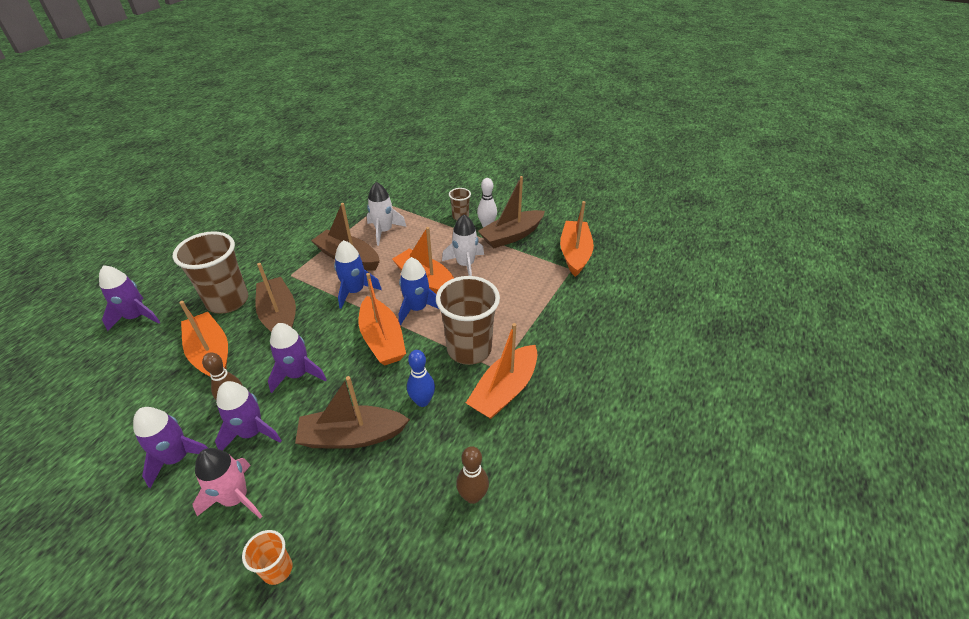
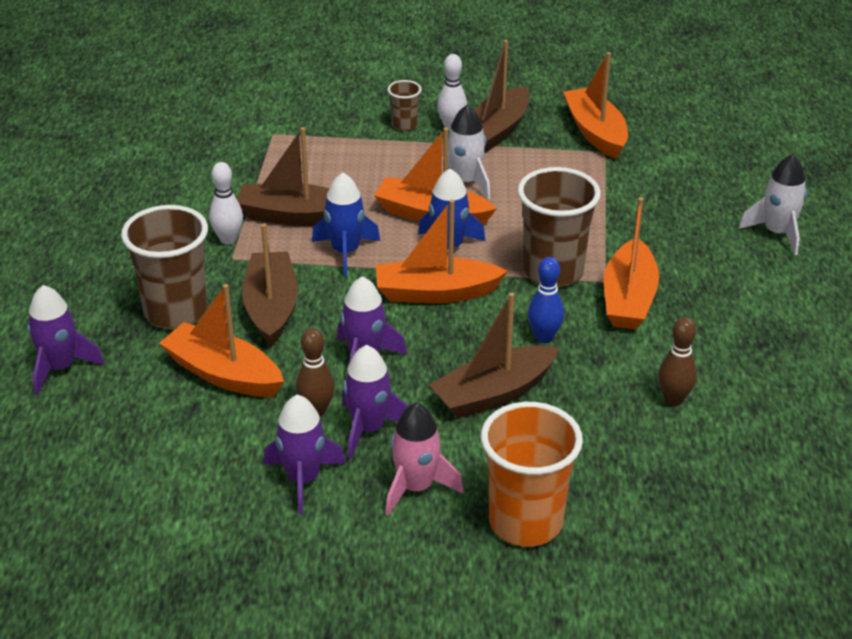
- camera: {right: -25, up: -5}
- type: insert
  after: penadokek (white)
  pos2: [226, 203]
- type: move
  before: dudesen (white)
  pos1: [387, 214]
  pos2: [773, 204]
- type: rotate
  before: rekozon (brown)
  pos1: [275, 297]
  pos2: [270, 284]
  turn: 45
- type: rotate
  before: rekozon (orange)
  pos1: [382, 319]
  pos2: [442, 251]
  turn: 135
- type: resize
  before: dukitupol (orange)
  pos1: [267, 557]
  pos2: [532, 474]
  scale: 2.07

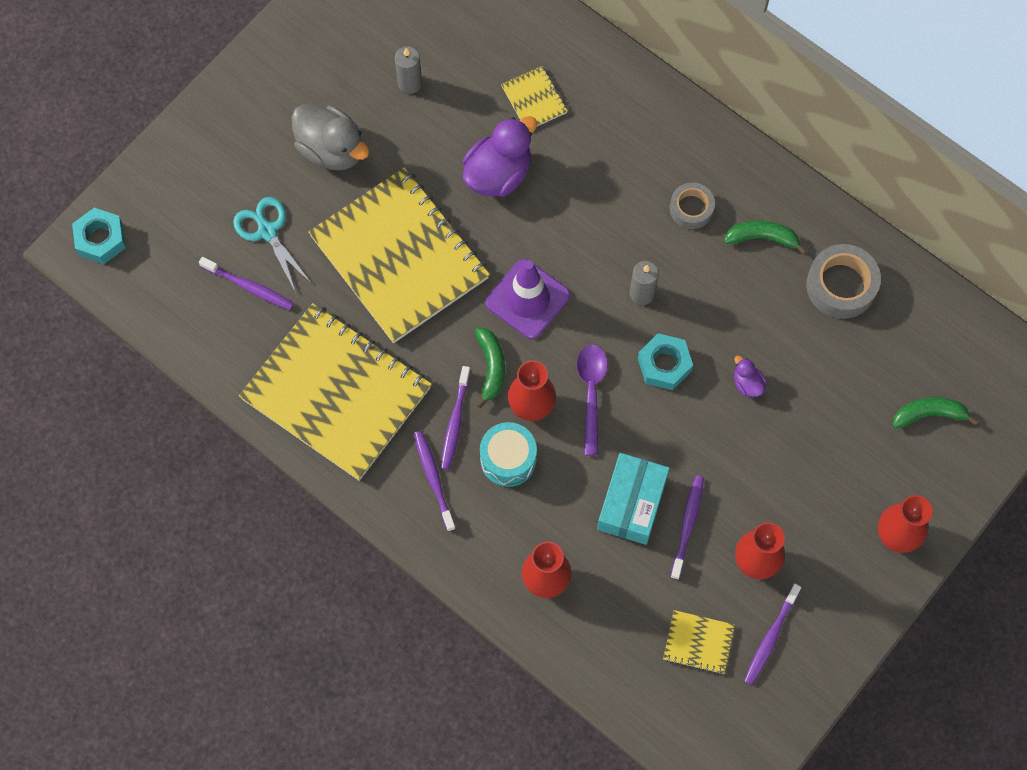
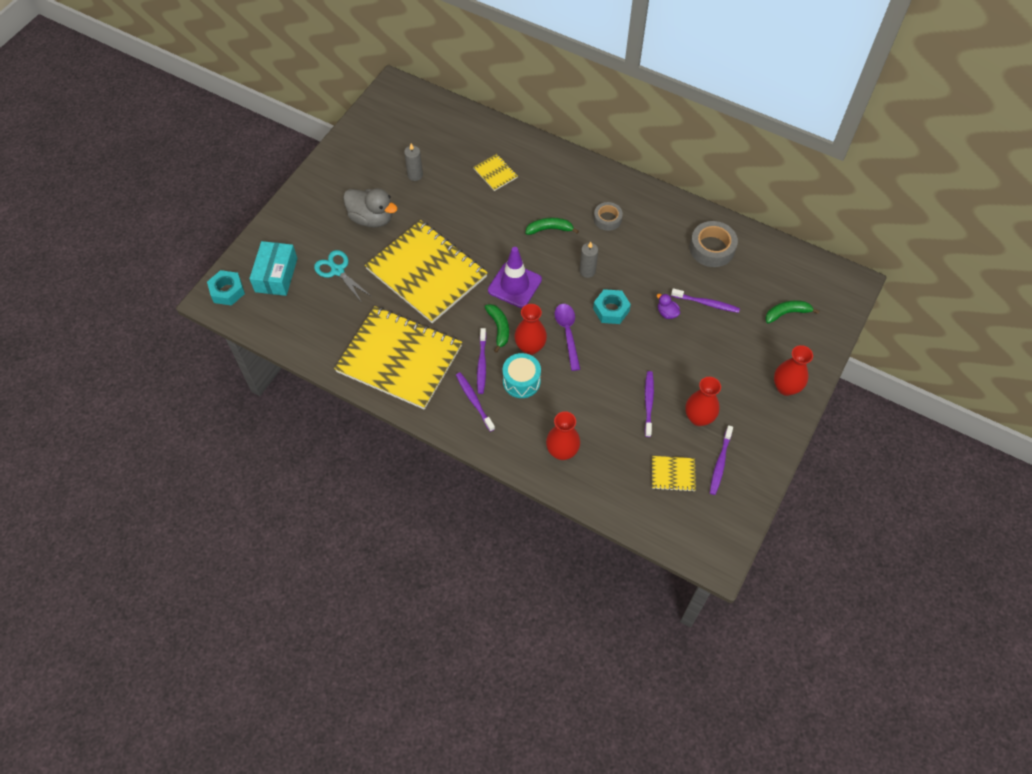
- camera: {right: -10, up: -10}
- type: delete
  before: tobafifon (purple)
  pos1: [499, 156]
- type: move
  before: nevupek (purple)
  pos1: [246, 283]
  pos2: [705, 300]
- type: move
  before: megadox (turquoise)
  pos1: [633, 499]
  pos2: [273, 268]
- type: move
  before: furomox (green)
  pos1: [765, 237]
  pos2: [552, 226]

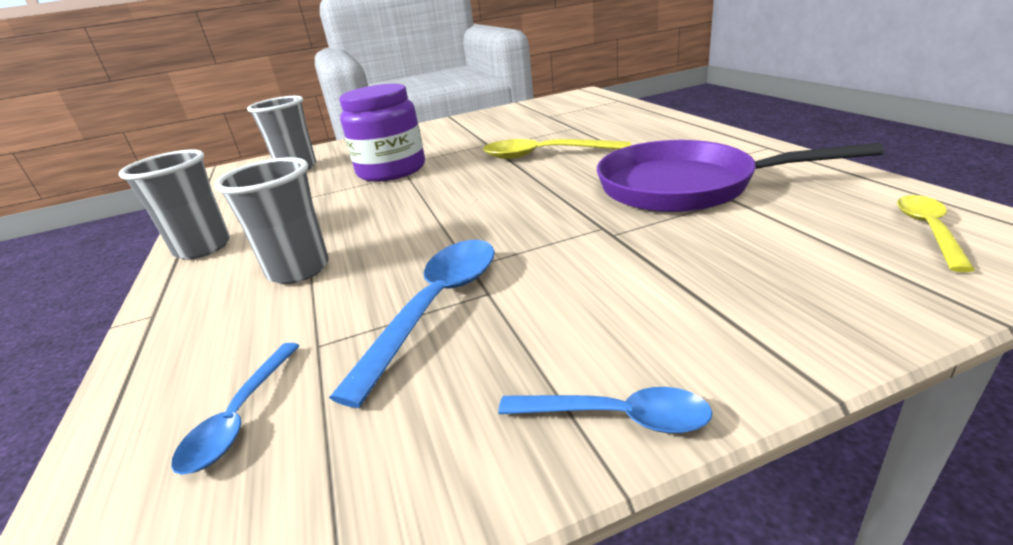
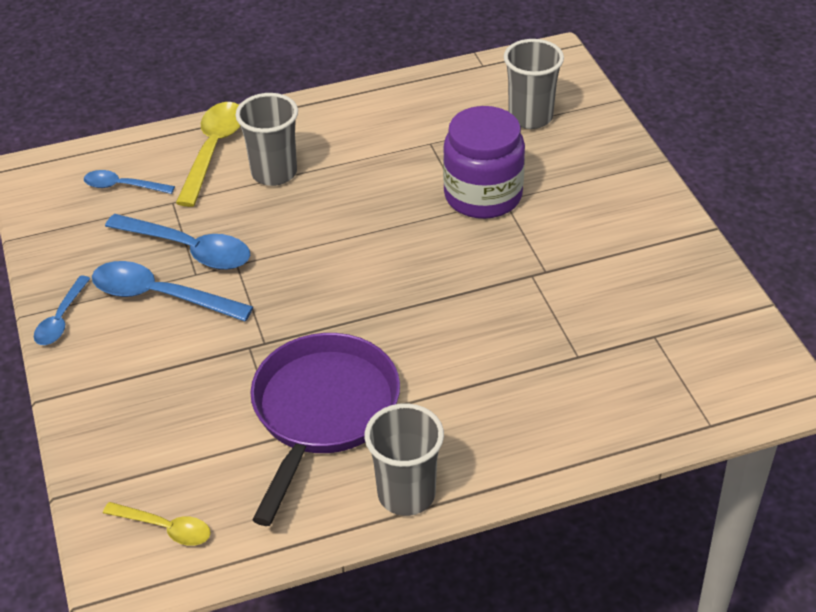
- camera: {right: 90, up: 15}
- type: insert
  after: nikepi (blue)
  pos2: [172, 291]
- type: move
  before: dukitupol (grey)
  pos1: [174, 205]
  pos2: [404, 459]
- type: move
  before: nikepi (yellow)
  pos1: [557, 149]
  pos2: [208, 154]

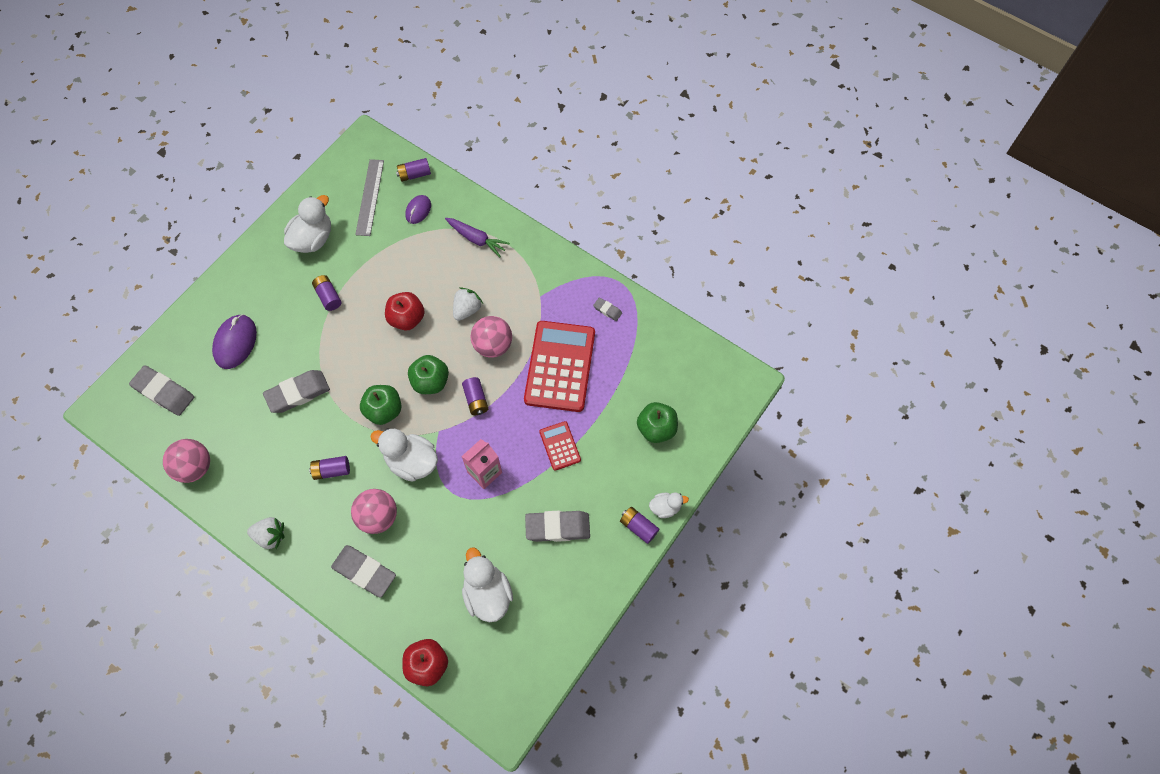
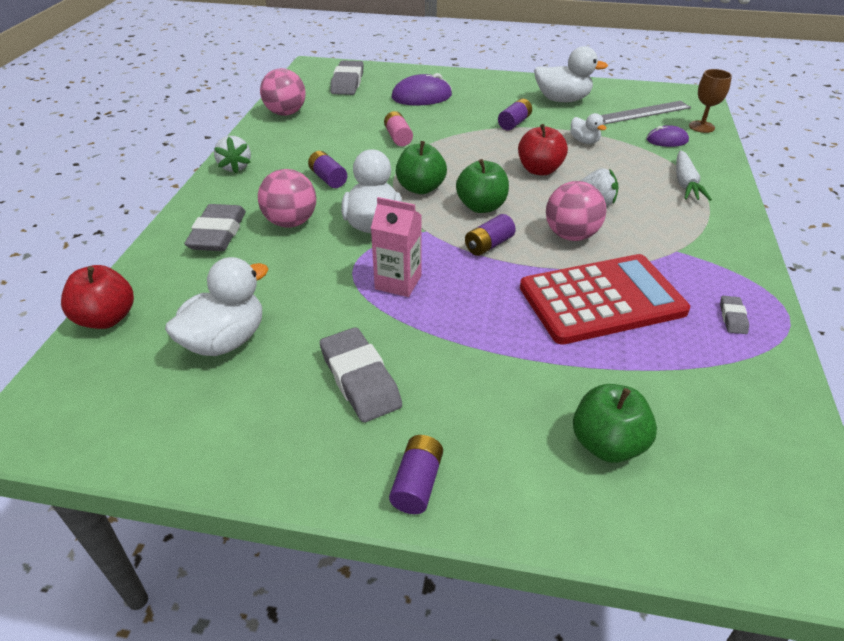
- camera: {right: 65, up: -25}
- type: delete
  before: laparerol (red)
  pos1: [560, 446]
- type: move
  before: tobafifon (white)
  pos1: [669, 505]
  pos2: [588, 128]
- type: replace
  before: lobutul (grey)
  after: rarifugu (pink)
  pos1: [296, 391]
  pos2: [398, 128]
- type: replace
  before: rarifugu (purple)
  after: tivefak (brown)
  pos1: [413, 170]
  pos2: [710, 101]
- type: recolor
  before: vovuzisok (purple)
  after: vovuzisok (white)
  pos1: [477, 237]
  pos2: [694, 175]

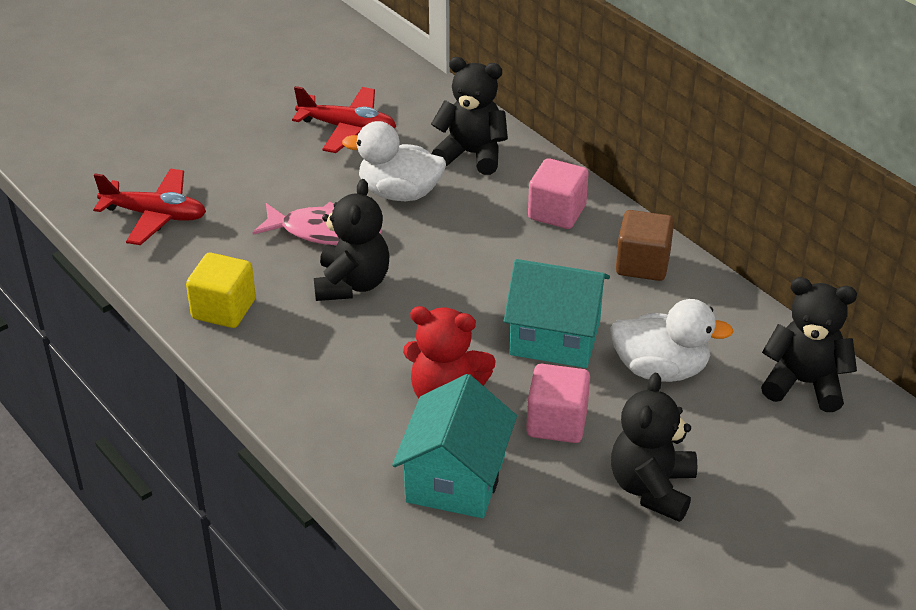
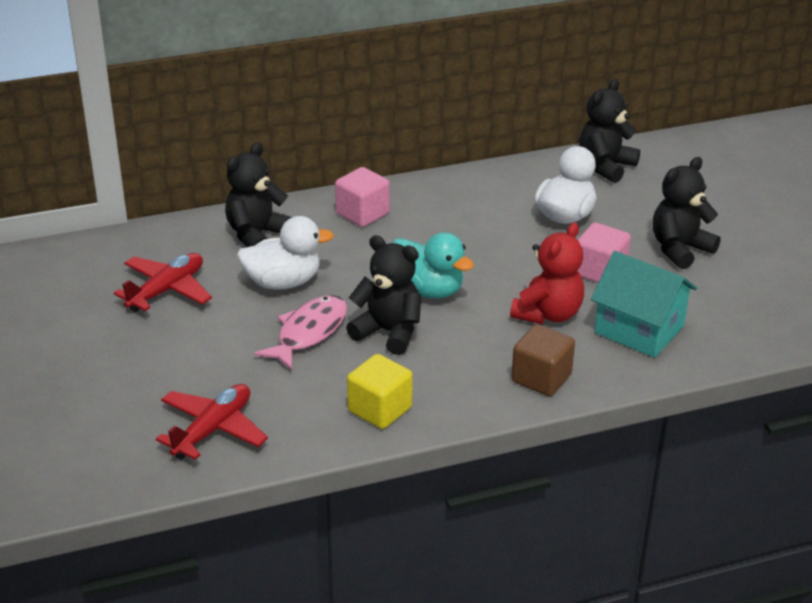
- camera: {right: -70, up: -5}
- type: delete
  before: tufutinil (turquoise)
  pos1: [557, 313]
- type: insert
  after: tobafifon (turquoise)
  pos2: [433, 265]
- type: move
  before: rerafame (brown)
  pos1: [645, 245]
  pos2: [543, 360]
- type: rotate
  before: tobafifon (white)
  pos1: [394, 161]
  pos2: [285, 253]
  turn: -135
- type: rotate
  before: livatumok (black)
  pos1: [654, 447]
  pos2: [687, 213]
  turn: 105

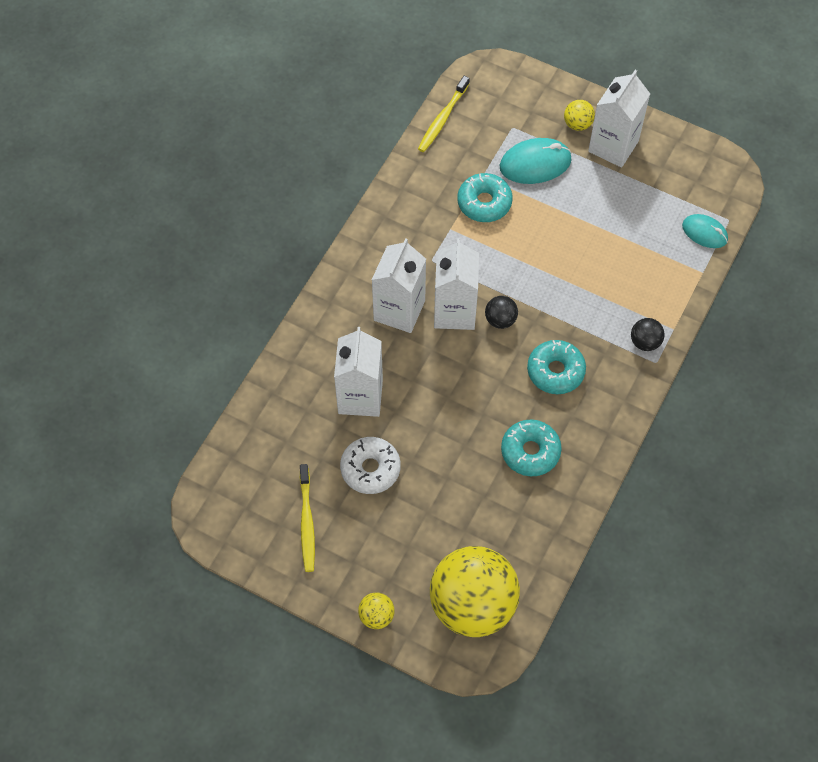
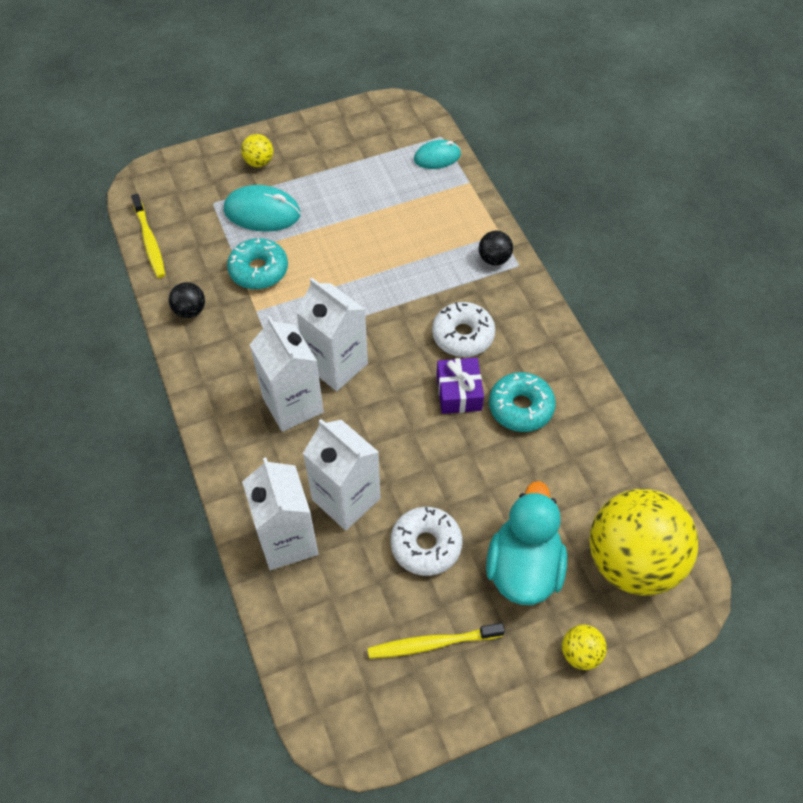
- camera: {right: -50, up: -5}
- type: insert
  after: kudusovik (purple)
  pos2: [460, 386]
- type: insert
  after: tobafifon (turquoise)
  pos2: [526, 543]
- type: move
  before: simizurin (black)
  pos1: [501, 312]
  pos2: [187, 300]
- type: move
  before: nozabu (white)
  pos1: [619, 118]
  pos2: [280, 513]
- type: recolor
  before: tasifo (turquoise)
  after: tasifo (white)
  pos1: [556, 367]
  pos2: [463, 329]
- type: rotate
  before: nevupek (yellow)
  pos1: [307, 518]
  pos2: [436, 641]
  turn: 135
- type: rotate
  before: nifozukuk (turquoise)
  pos1: [536, 161]
  pos2: [262, 208]
  turn: 75

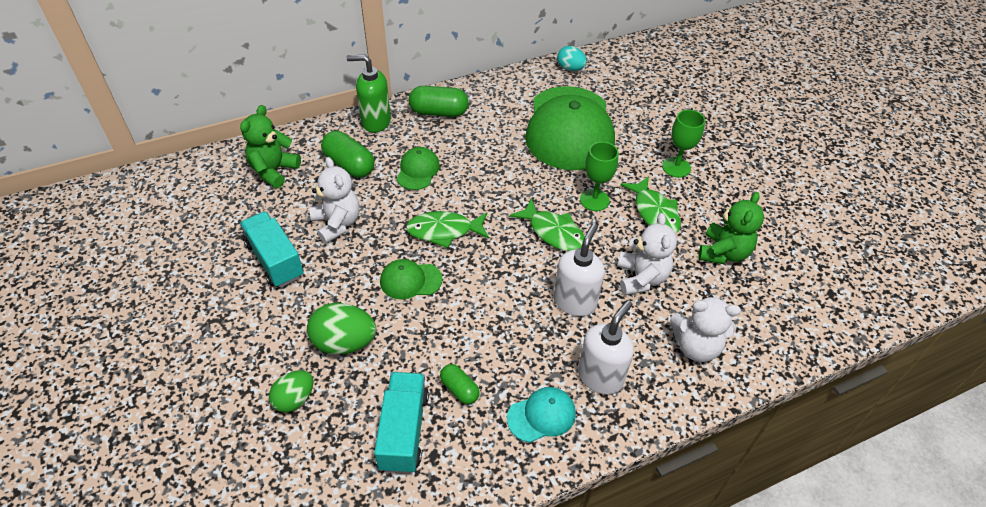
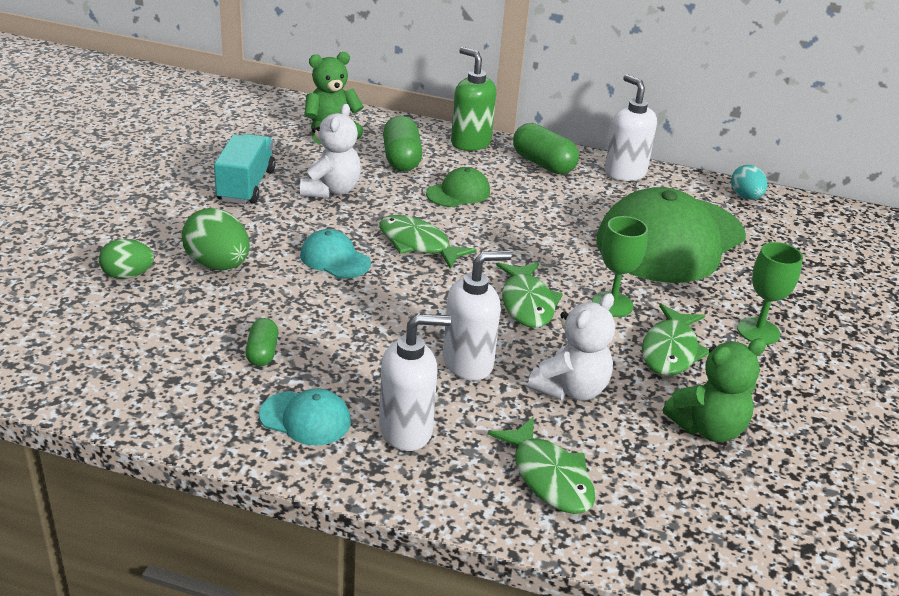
- camera: {right: 40, up: -15}
- type: delete
  before: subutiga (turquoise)
  pos1: [401, 422]
- type: insert
  after: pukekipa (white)
  pos2: [631, 127]
- type: replace
  before: livatumok (white)
  after: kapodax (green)
  pos1: [705, 328]
  pos2: [541, 465]
- type: recolor
  before: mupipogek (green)
  after: mupipogek (turquoise)
  pos1: [411, 279]
  pos2: [335, 254]

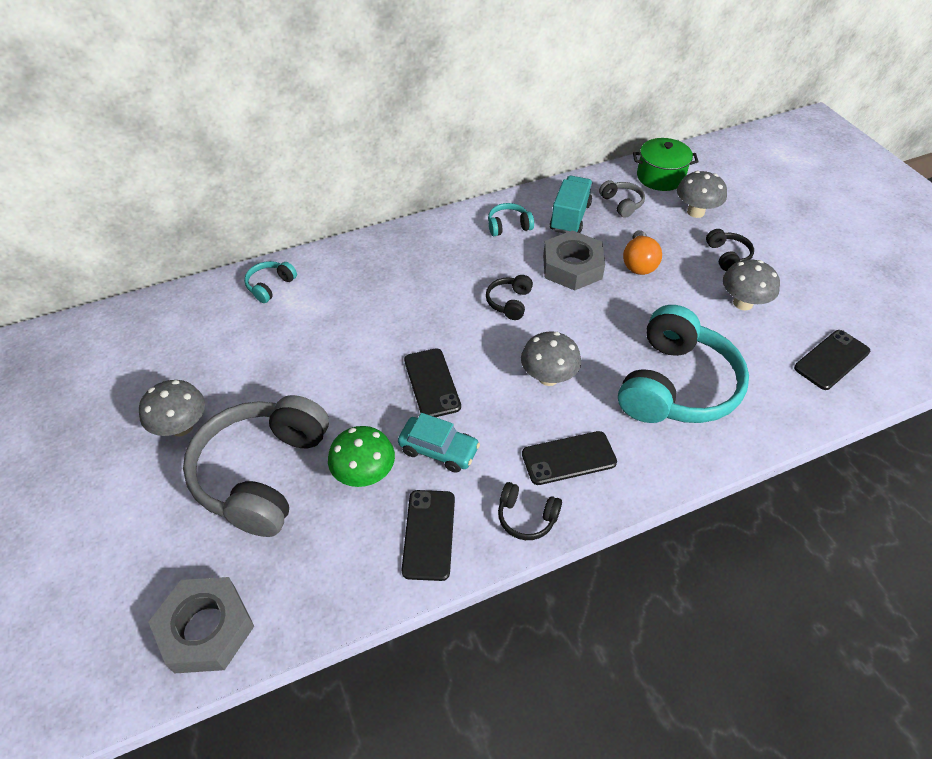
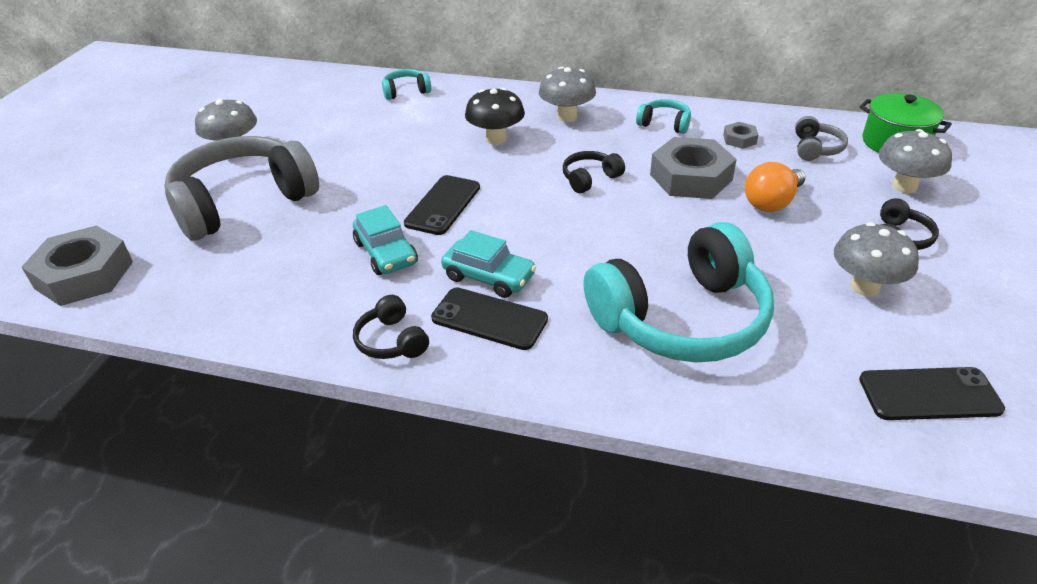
- camera: {right: 40, up: -10}
- type: delete
  before: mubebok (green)
  pos1: [361, 456]
- type: delete
  before: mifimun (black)
  pos1: [428, 535]
- type: insert
  after: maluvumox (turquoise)
  pos2: [488, 264]
- type: insert
  after: mubebok (black)
  pos2: [495, 116]
- type: move
  before: mubebok (grey)
  pos1: [551, 359]
  pos2: [567, 94]
- type: replace
  before: subutiga (turquoise)
  after: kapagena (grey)
  pos1: [571, 204]
  pos2: [740, 135]

